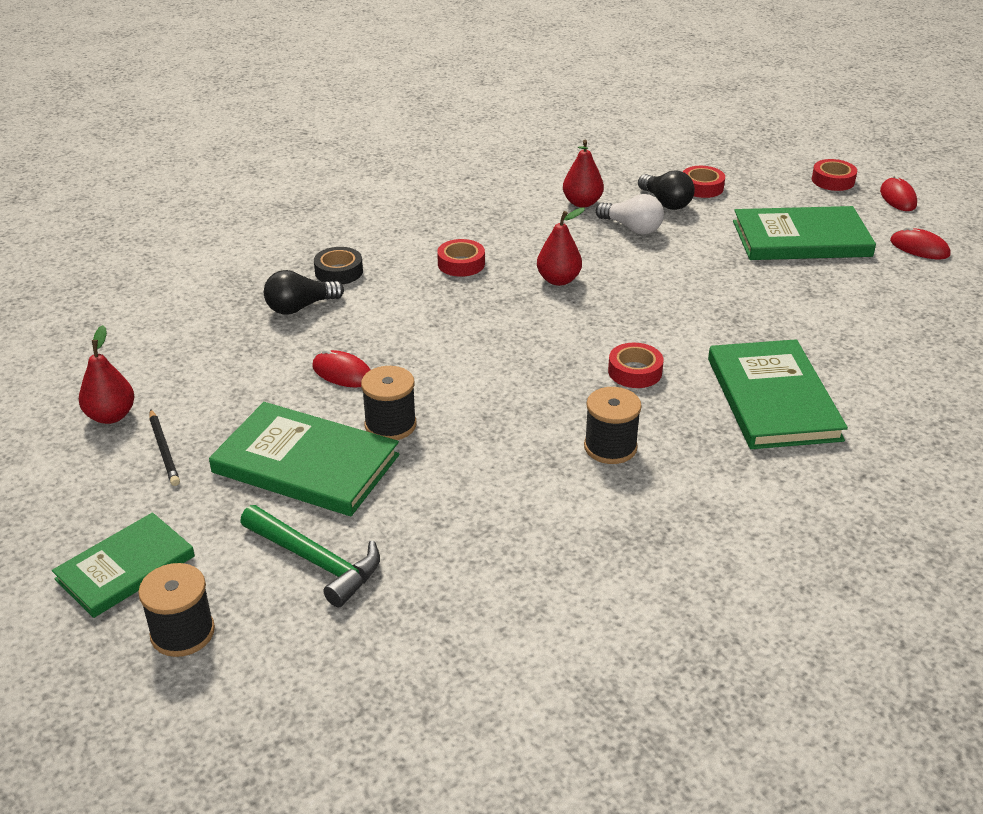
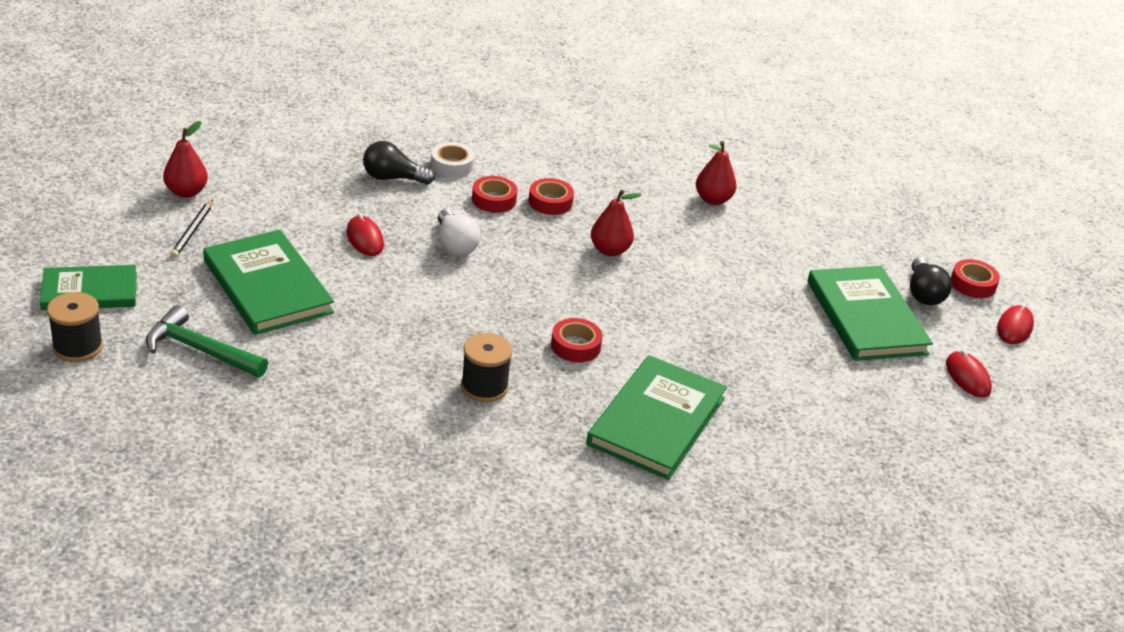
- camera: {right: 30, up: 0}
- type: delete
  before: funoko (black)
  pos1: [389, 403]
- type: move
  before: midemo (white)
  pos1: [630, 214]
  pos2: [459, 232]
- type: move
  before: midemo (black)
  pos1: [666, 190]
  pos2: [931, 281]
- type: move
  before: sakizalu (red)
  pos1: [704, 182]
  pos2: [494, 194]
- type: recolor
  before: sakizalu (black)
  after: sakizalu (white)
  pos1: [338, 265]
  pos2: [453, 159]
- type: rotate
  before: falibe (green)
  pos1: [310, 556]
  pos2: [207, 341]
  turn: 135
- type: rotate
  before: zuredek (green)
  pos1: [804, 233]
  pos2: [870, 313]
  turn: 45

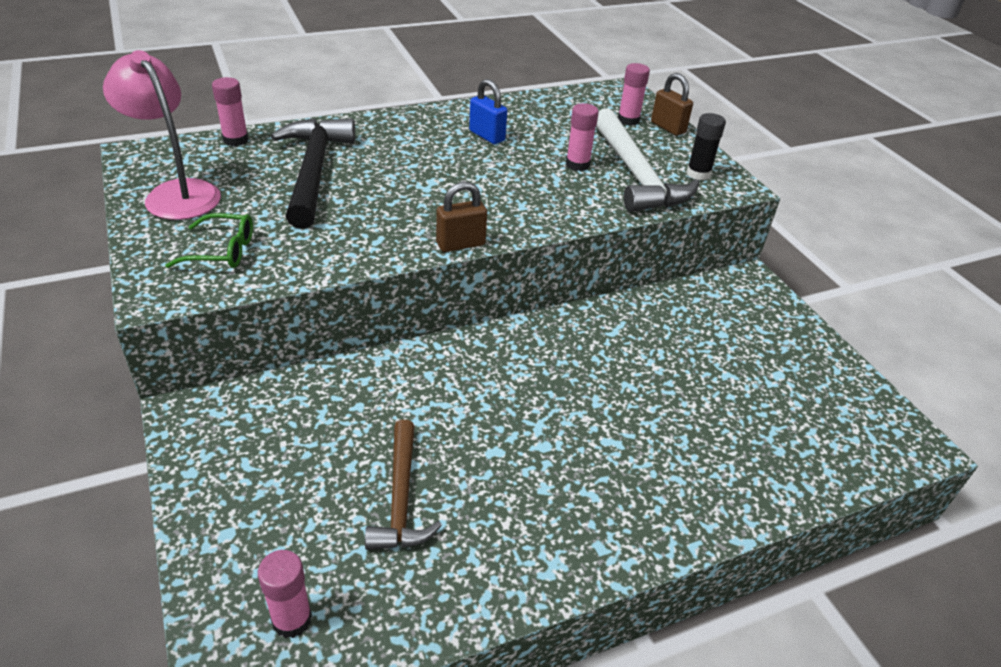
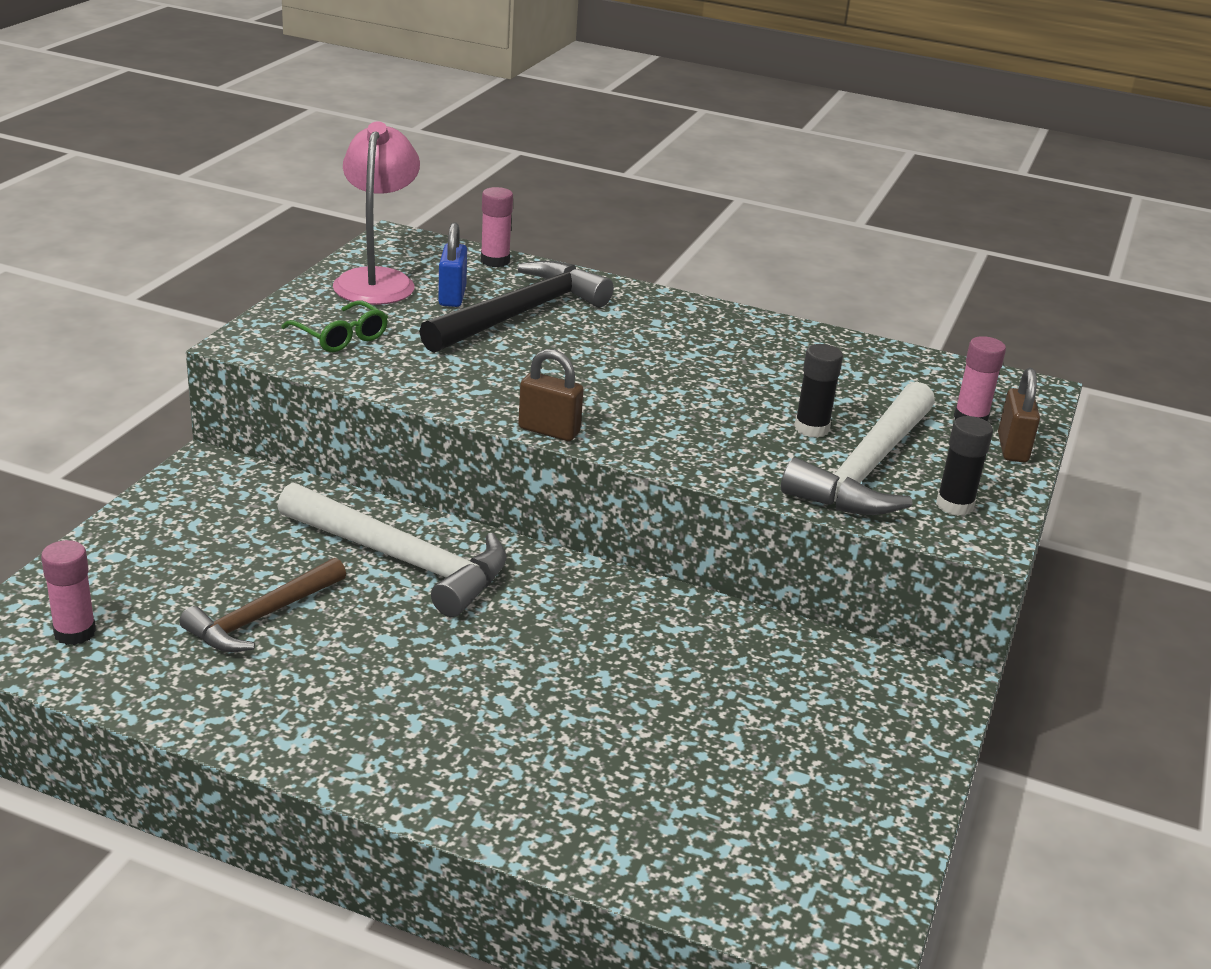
- camera: {right: 45, up: -10}
- type: insert
  after: falibe (white)
  pos2: [392, 549]
- type: move
  before: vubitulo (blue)
  pos1: [488, 111]
  pos2: [452, 264]
- type: recolor
  before: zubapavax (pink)
  after: zubapavax (black)
  pos1: [582, 137]
  pos2: [818, 391]

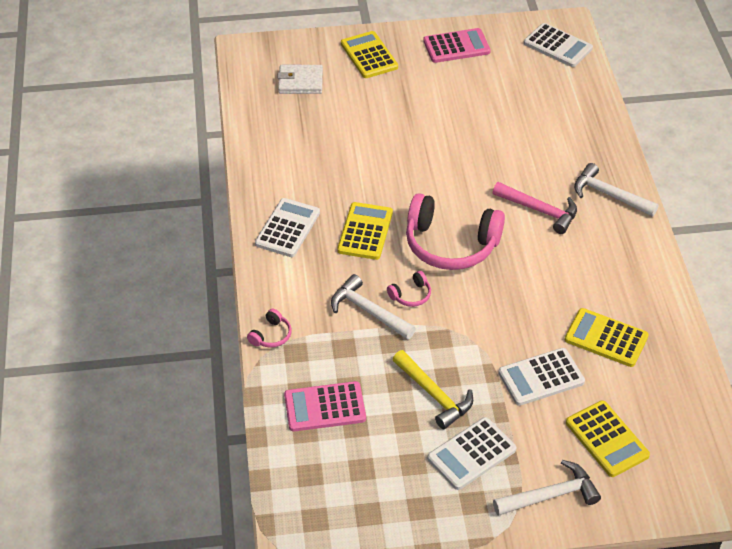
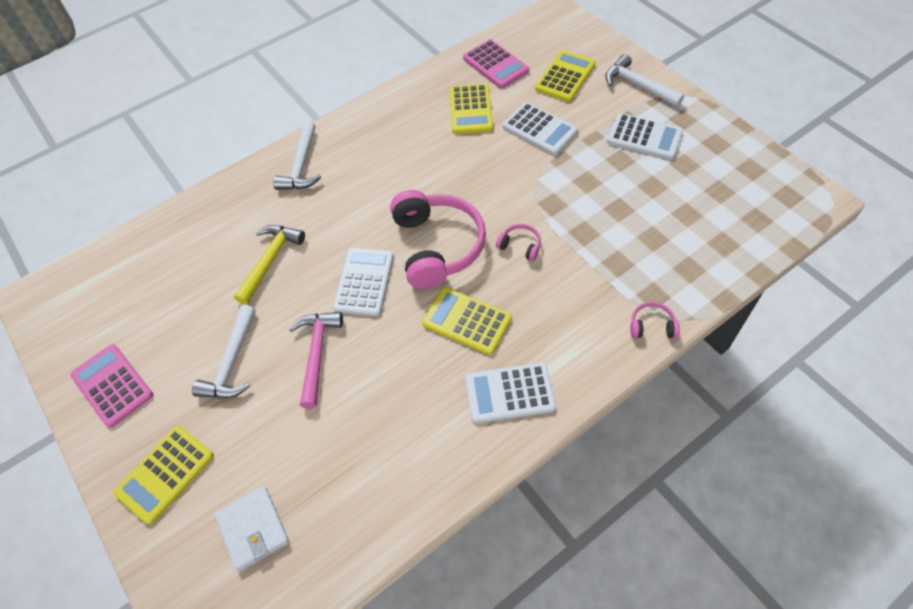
- camera: {right: -115, up: 10}
- type: move
  before: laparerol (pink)
  pos1: [325, 406]
  pos2: [496, 63]
- type: move
  before: falibe (white)
  pos1: [373, 306]
  pos2: [224, 352]
- type: move
  before: falibe (yellow)
  pos1: [432, 390]
  pos2: [269, 265]
- type: move
  before: falibe (pink)
  pos1: [535, 208]
  pos2: [316, 360]
- type: move
  before: laparerol (white)
  pos1: [558, 45]
  pos2: [363, 282]
- type: rotate
  before: laparerol (yellow)
  pos1: [365, 231]
  pos2: [467, 321]
  turn: 45

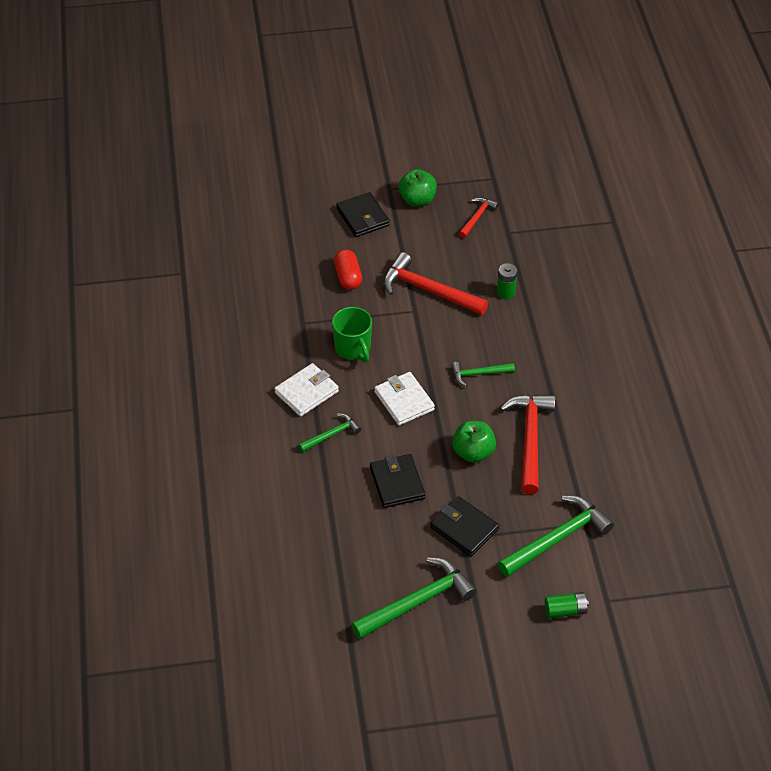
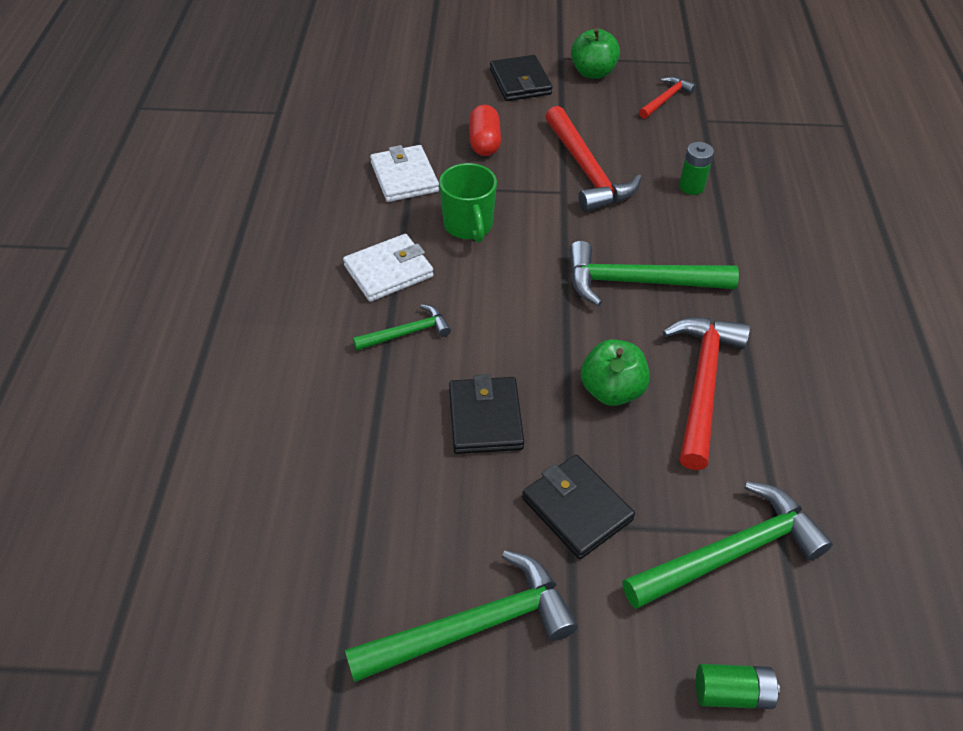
- camera: {right: 10, up: 0}
- type: move
  before: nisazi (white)
  pos1: [405, 398]
  pos2: [404, 173]
- type: rotate
  before: falibe (red)
  pos1: [435, 283]
  pos2: [593, 159]
  turn: -150
- type: resize
  before: falibe (green)
  pos1: [483, 374]
  pos2: [654, 273]
  scale: 1.84

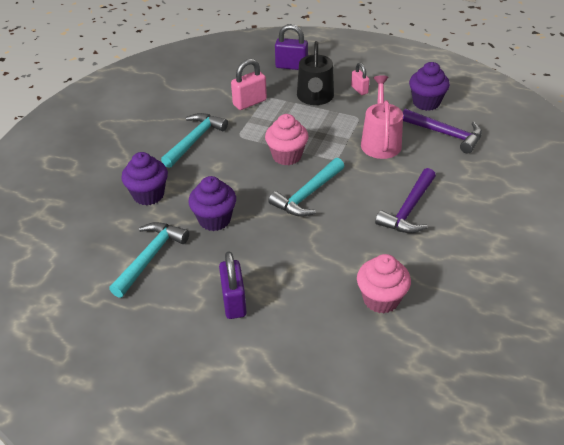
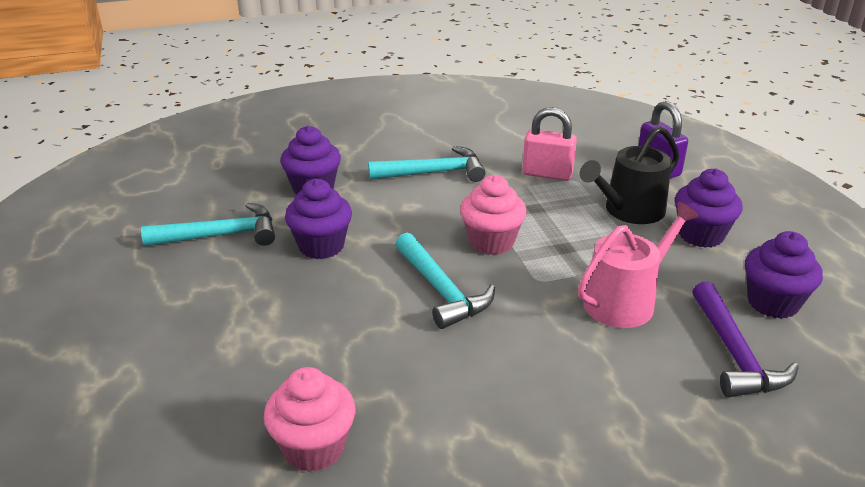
- camera: {right: 50, up: -10}
- type: delete
  before: vubitulo (purple)
  pos1: [233, 285]
- type: delete
  before: falibe (purple)
  pos1: [405, 200]
- type: replace
  before: vubitulo (pink)
  after: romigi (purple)
  pos1: [360, 79]
  pos2: [709, 208]
- type: rotate
  before: falibe (turquoise)
  pos1: [306, 187]
  pos2: [445, 280]
  turn: -120

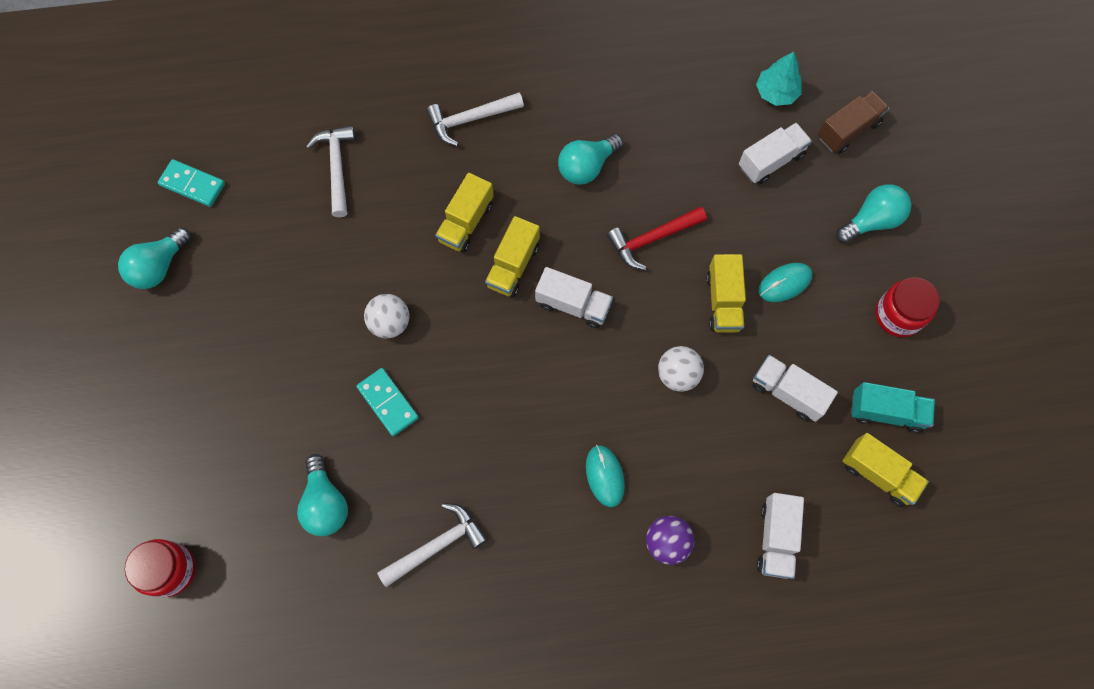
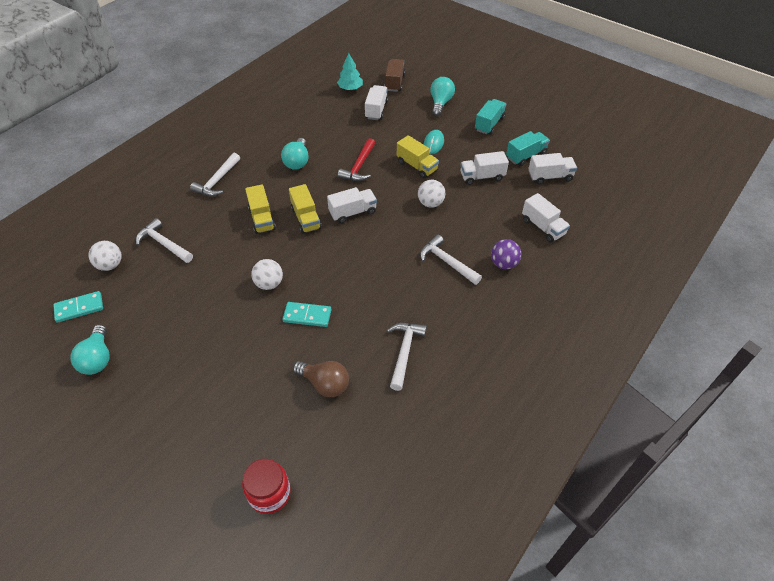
- camera: {right: -45, up: -20}
- type: insert
  after: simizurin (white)
  pos2: [105, 256]
- type: replace
  before: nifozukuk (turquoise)
  after: falibe (white)
  pos1: [605, 476]
  pos2: [451, 260]
- type: replace
  before: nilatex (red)
  after: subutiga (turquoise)
  pos1: [907, 307]
  pos2: [490, 116]
- type: recolor
  before: midemo (turquoise)
  after: midemo (brown)
  pos1: [322, 495]
  pos2: [321, 379]
- type: recolor
  before: subutiga (yellow)
  after: subutiga (white)
  pos1: [886, 470]
  pos2: [552, 168]

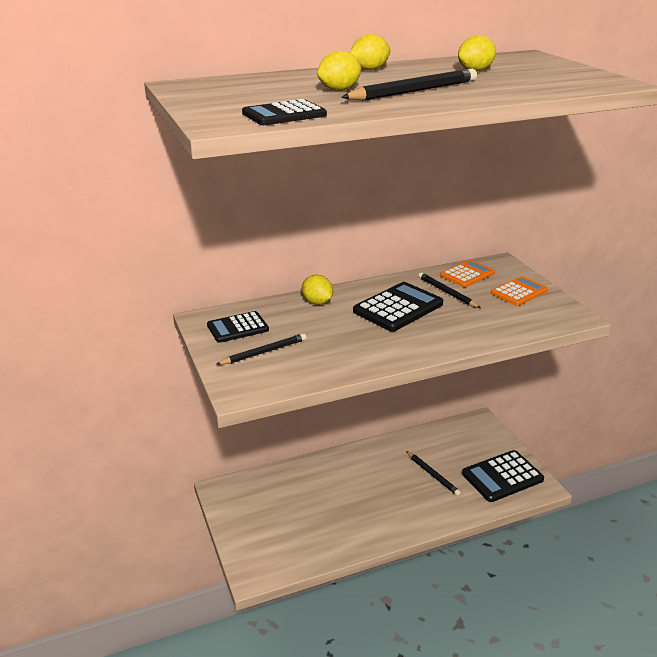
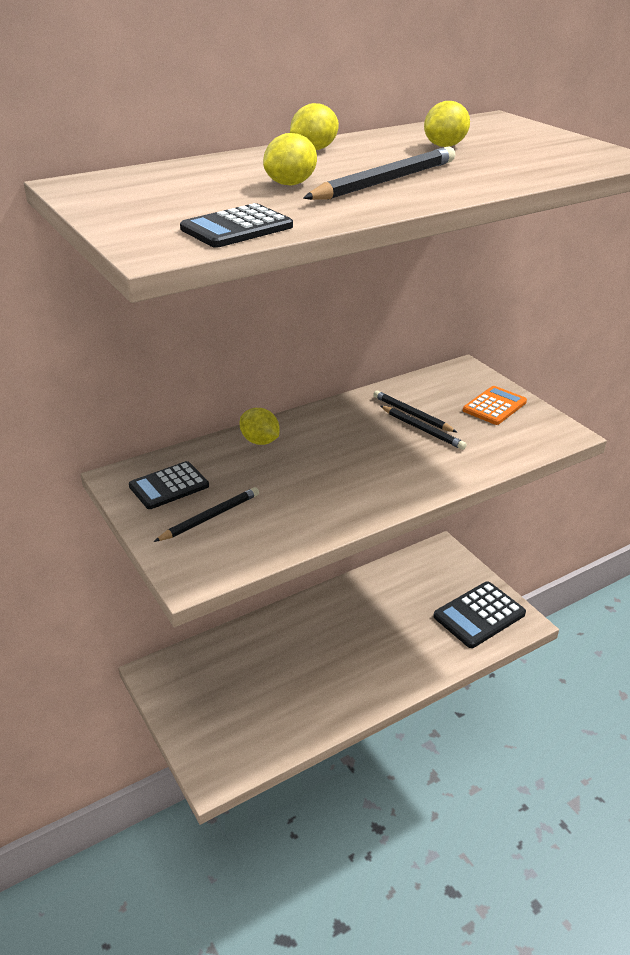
- camera: {right: -10, up: 5}
- type: delete
  before: laparerol (black)
  pos1: [398, 307]
- type: delete
  before: laparerol (orange)
  pos1: [467, 273]
- type: move
  before: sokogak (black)
  pos1: [433, 473]
  pos2: [423, 428]

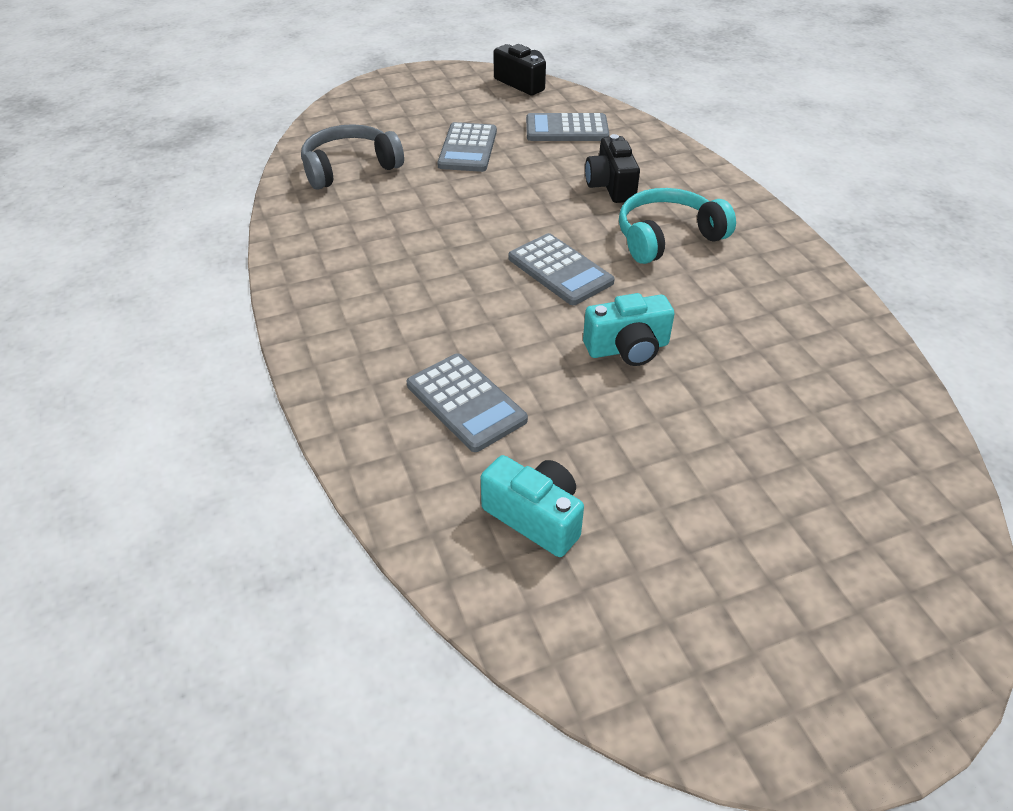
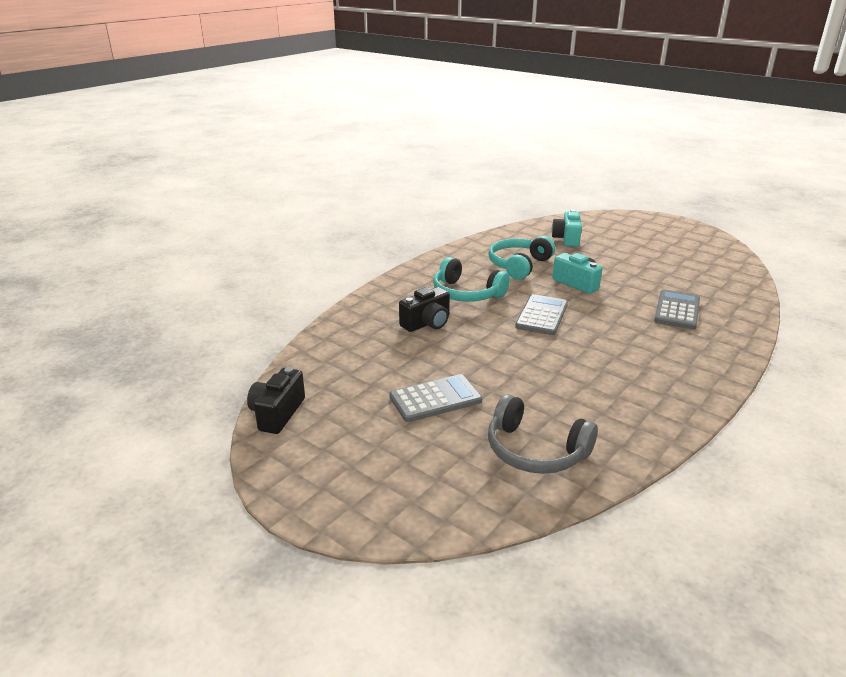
- camera: {right: -120, up: -15}
- type: delete
  before: laparerol (grey)
  pos1: [567, 127]
- type: insert
  after: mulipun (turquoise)
  pos2: [521, 258]
- type: move
  before: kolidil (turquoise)
  pos1: [532, 506]
  pos2: [567, 228]

